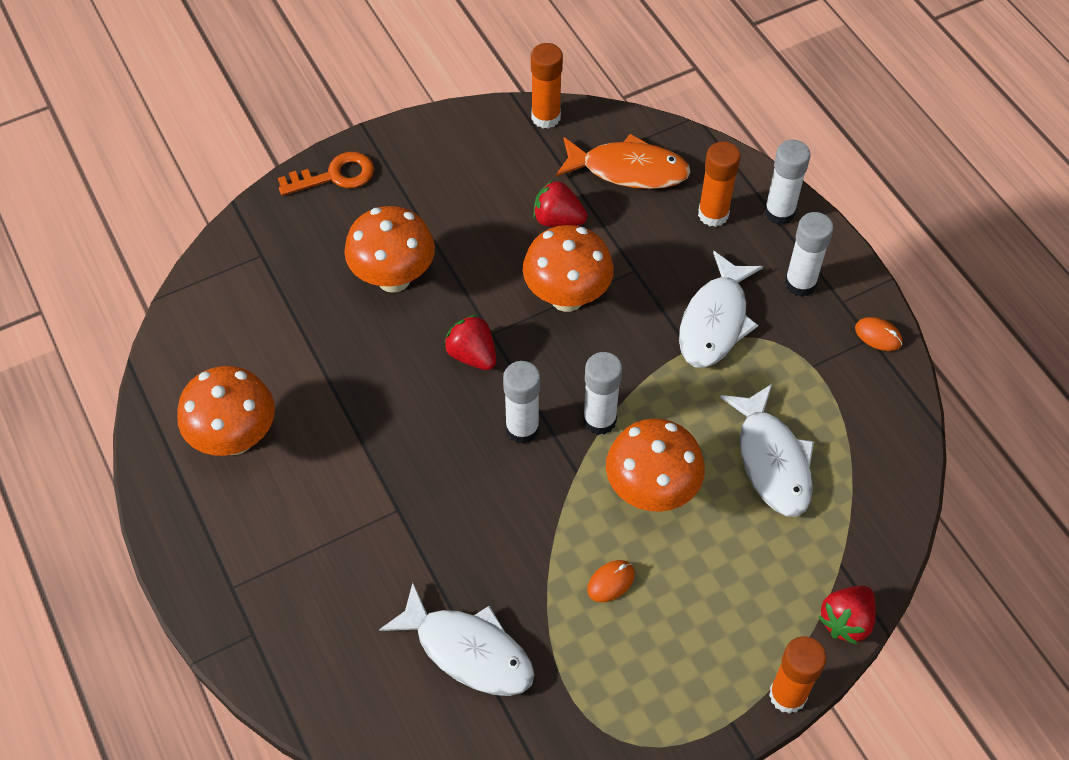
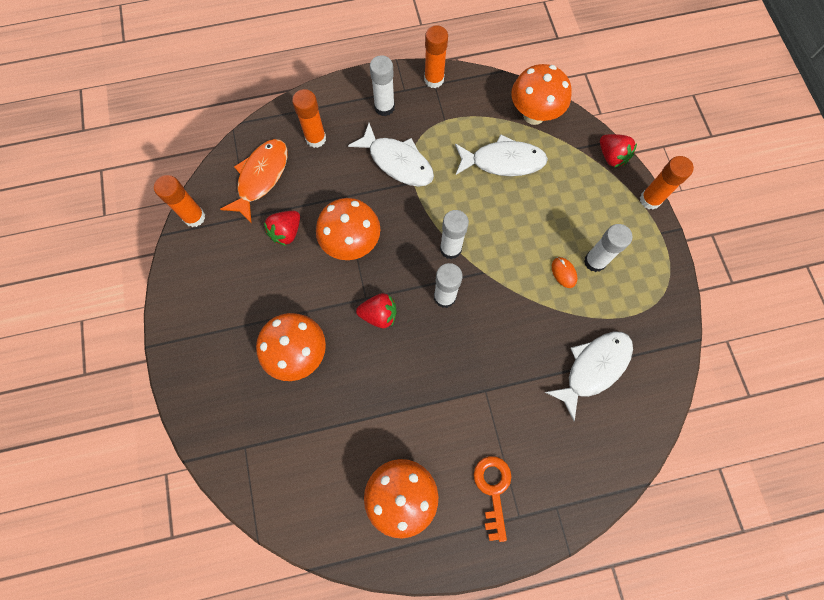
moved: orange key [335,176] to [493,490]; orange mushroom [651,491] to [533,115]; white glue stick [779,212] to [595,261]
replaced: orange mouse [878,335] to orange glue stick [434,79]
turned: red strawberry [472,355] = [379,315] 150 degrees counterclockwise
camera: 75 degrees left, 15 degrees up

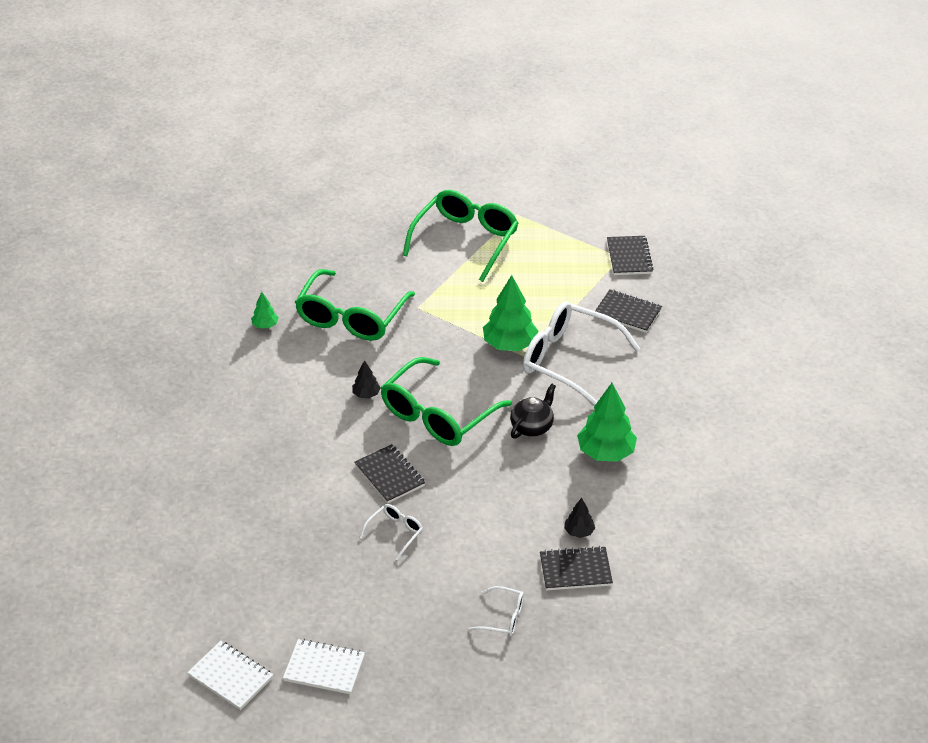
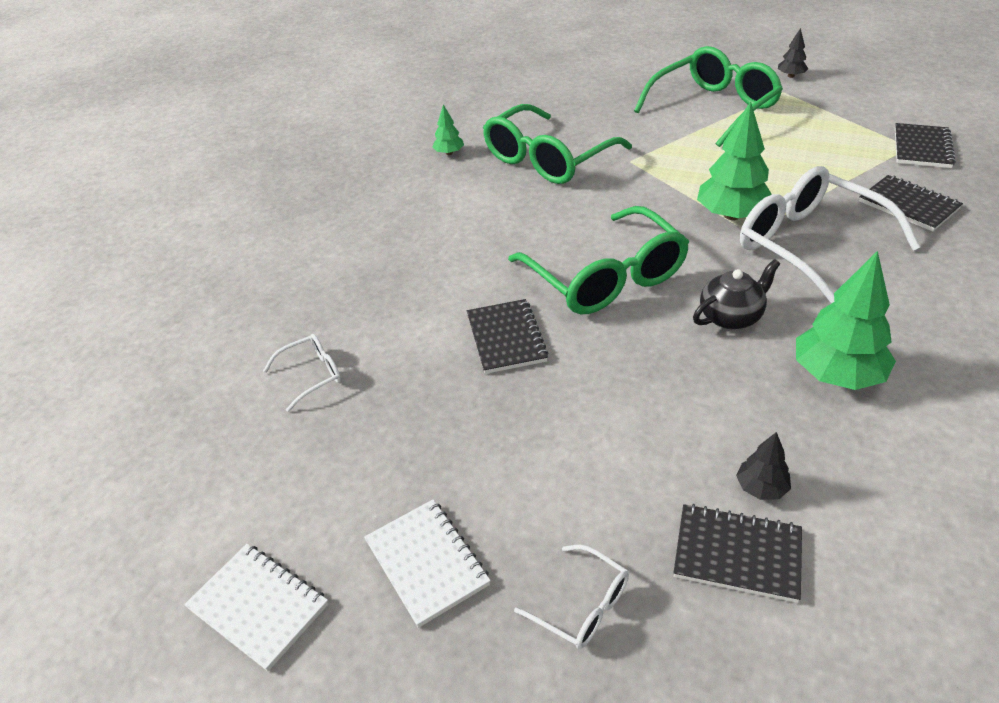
moved: white notebook [231,676] to [427,563]; black tree [366,394] to [791,76]; white glasses [395,533] to [311,375]
turned: green glasses [438,414] = [605,277] 90 degrees counterclockwise
camera: 25 degrees right, 0 degrees up

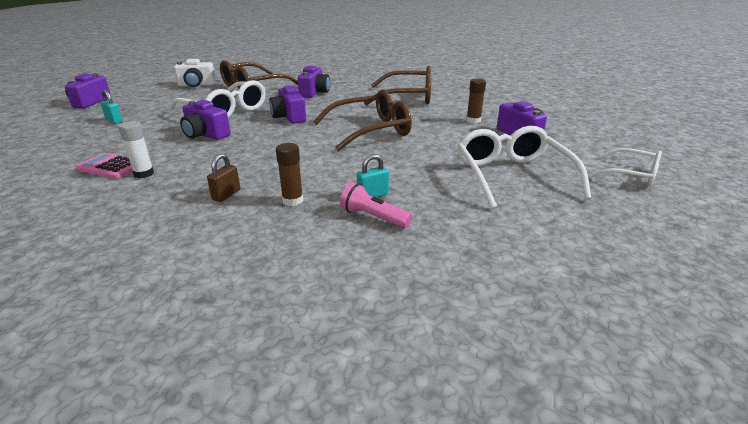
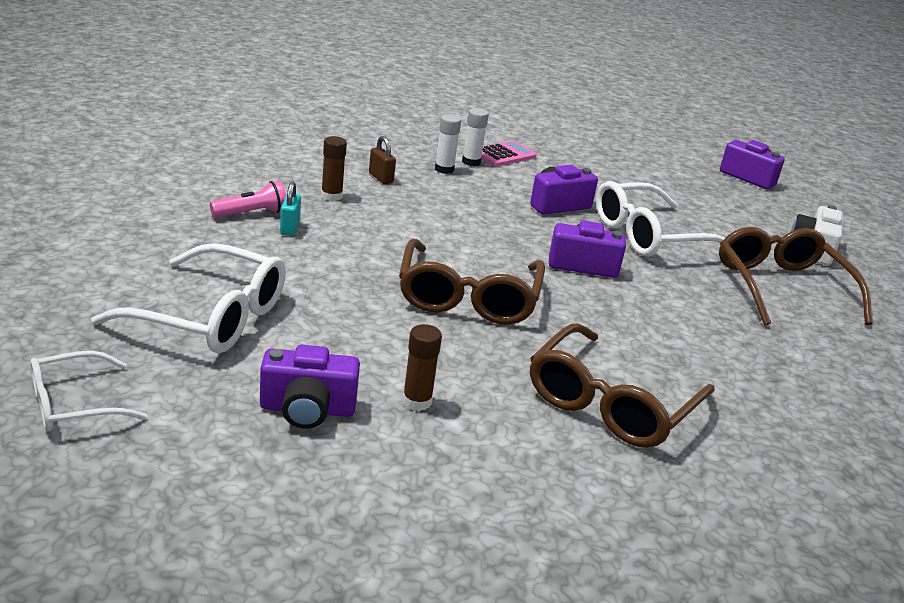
removed: turquoise padlock [114,121]; purple camera [314,93]
added: white glue stick [444,169]
camera: 115 degrees right, 0 degrees up

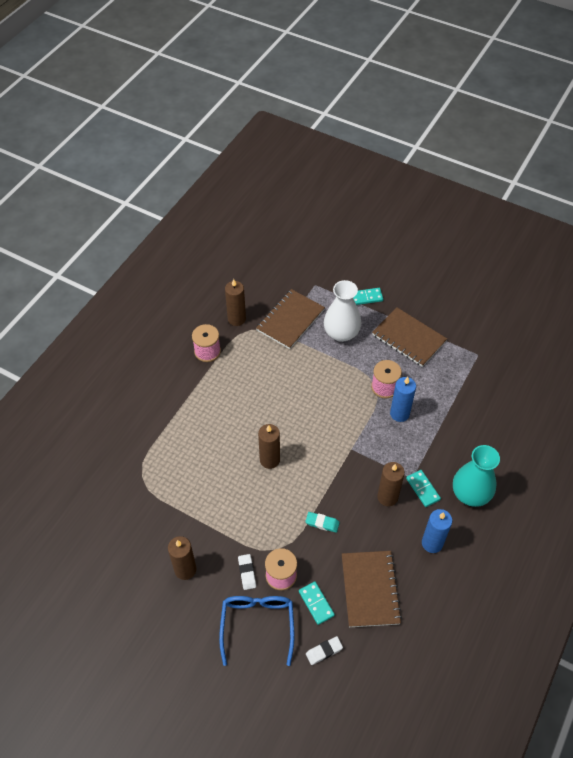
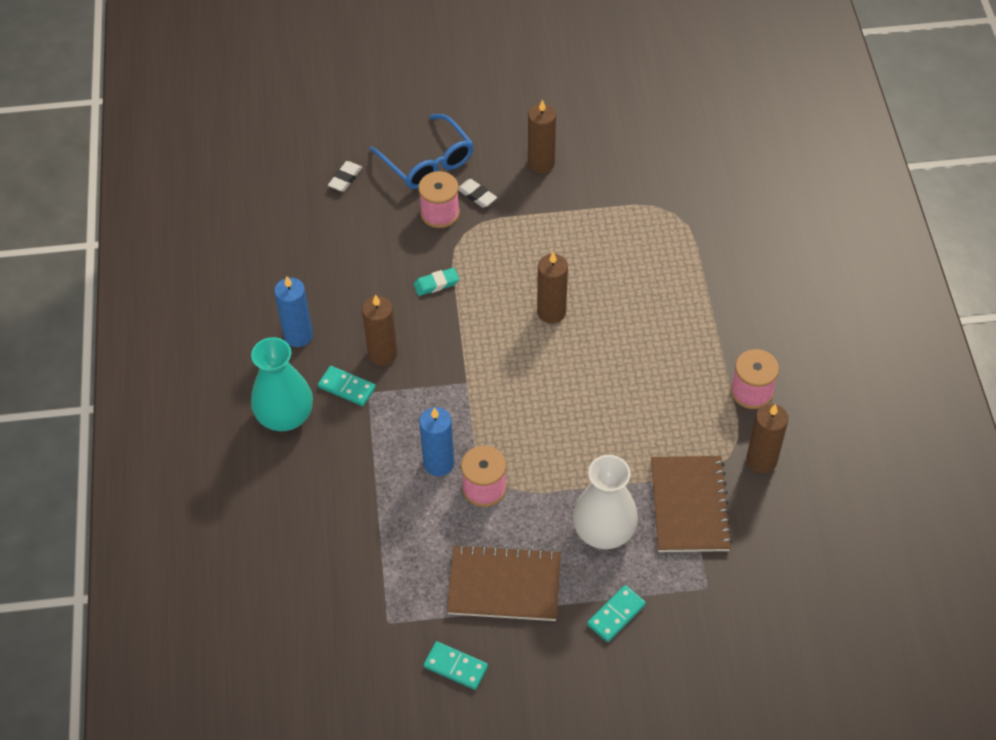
removed: brown notebook [370,589]
moved: turquoise domino [316,603] to [456,666]
camera: 145 degrees right, 0 degrees up

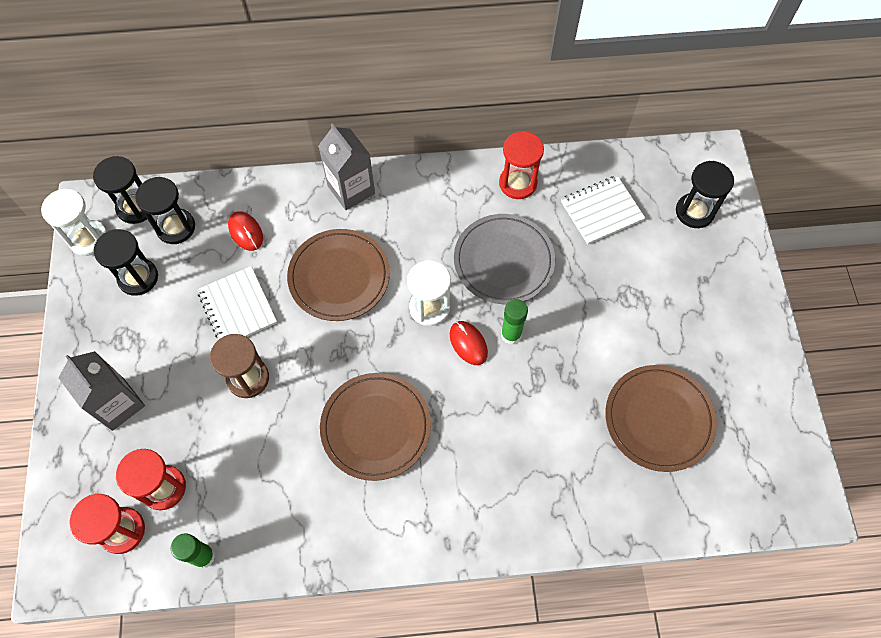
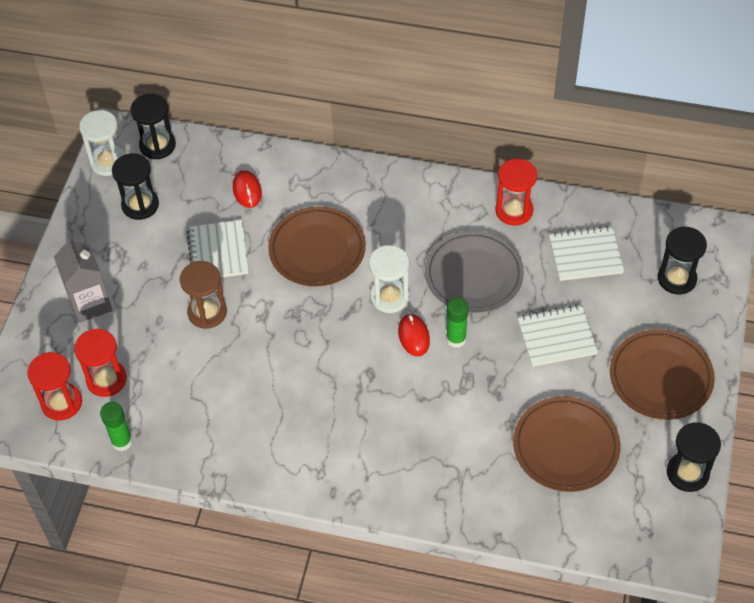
removed: grey carton [351,190]
added: white notebook [556,337]
moved: black hourglass [176,227] to [687,473]; brown plate [375,427] to [660,377]
camera: 20 degrees right, 10 degrees down

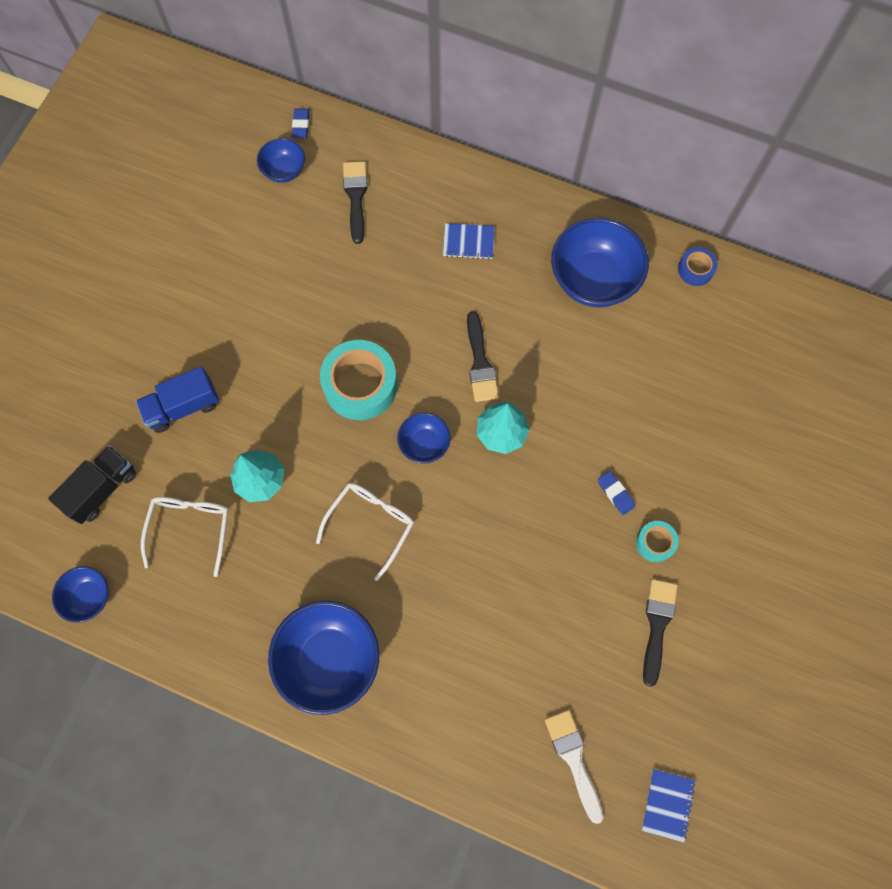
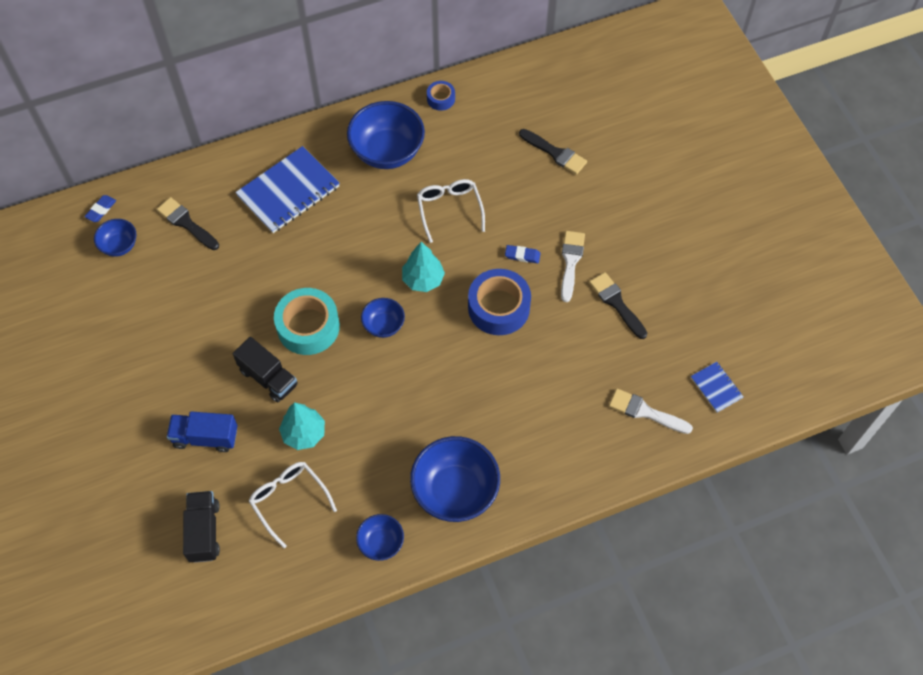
added: black truck [268,377]; blue tape [499,307]
moved: blue bowl [89,597] to [381,543]; white glasses [370,524] to [449,210]; black brush [480,363] to [555,153]
replaced: turquoise tape [655,542] to white brush [570,262]
turned: blue truck [183,407] = [205,437] 75 degrees clockwise; blue eraser [301,125] = [101,210] 75 degrees clockwise
resized: blue notebook [468,242] = [288,191] x2.04
camera: 45 degrees left, 10 degrees down

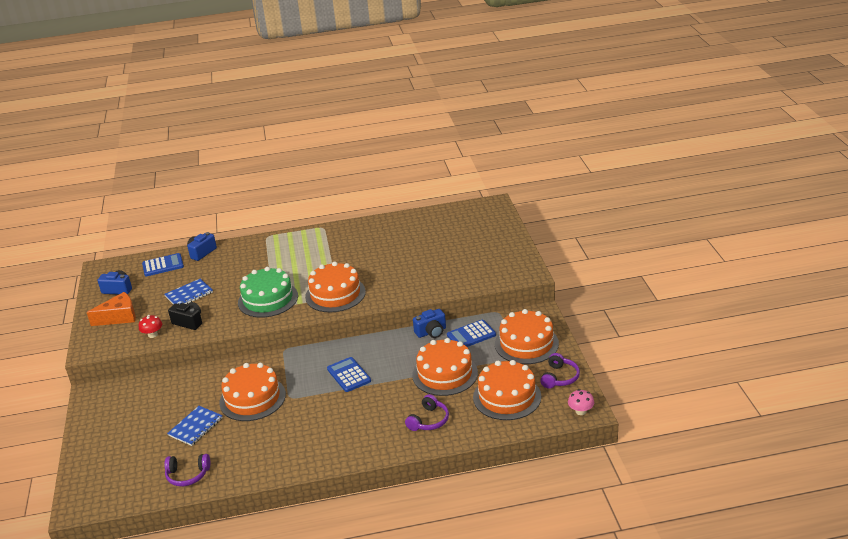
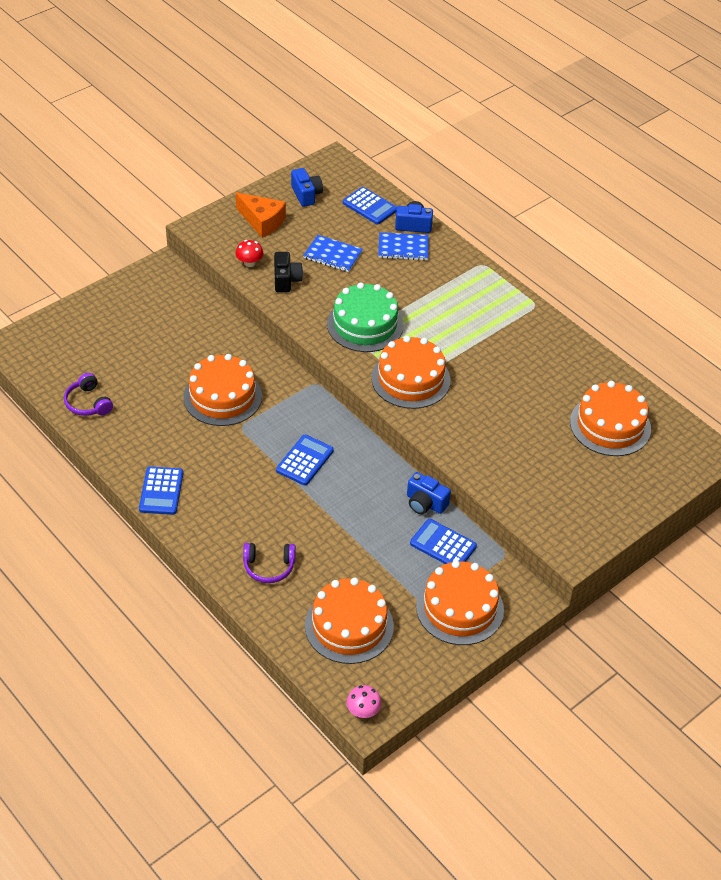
removed: purple headphones [559,377]
added: blue calculator [161,491]
moved: blue notebook [195,427] to [403,248]; orange cake [445,374] to [610,425]
camera: 55 degrees right, 15 degrees up

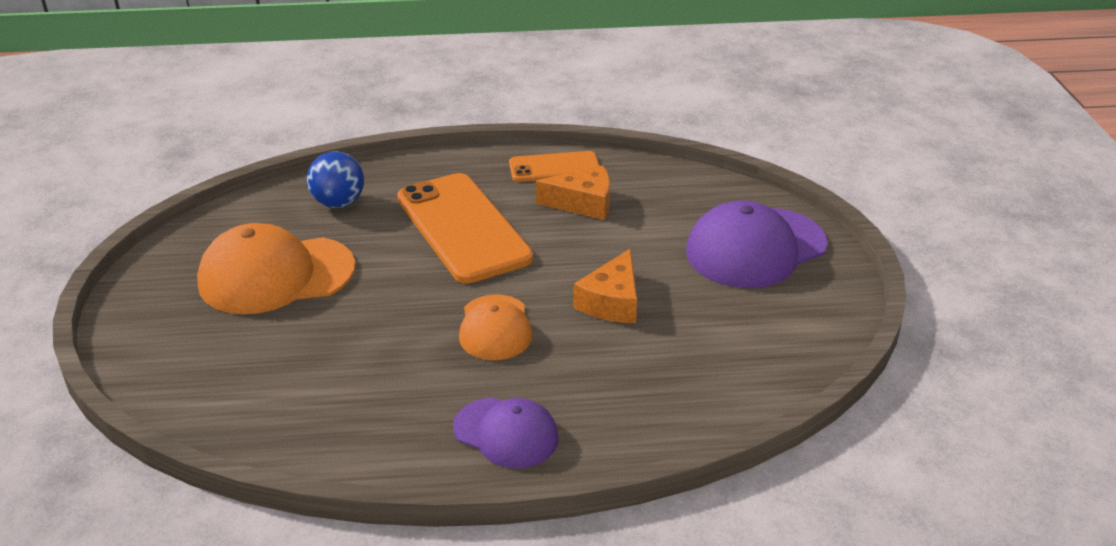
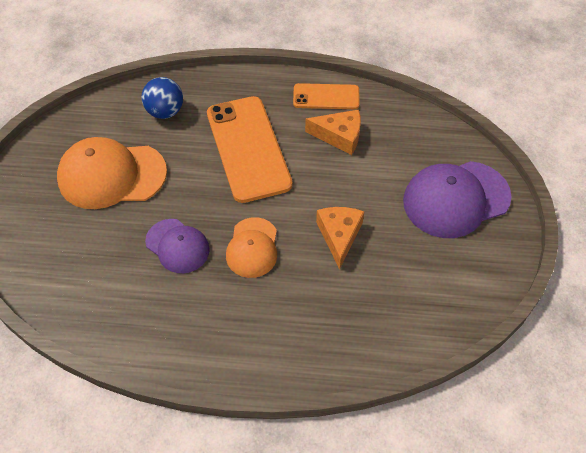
moved: purple cap [506,433] to [177,246]
turned: orange cheese [612,302] = [339,236] 150 degrees clockwise
camera: 10 degrees right, 20 degrees up

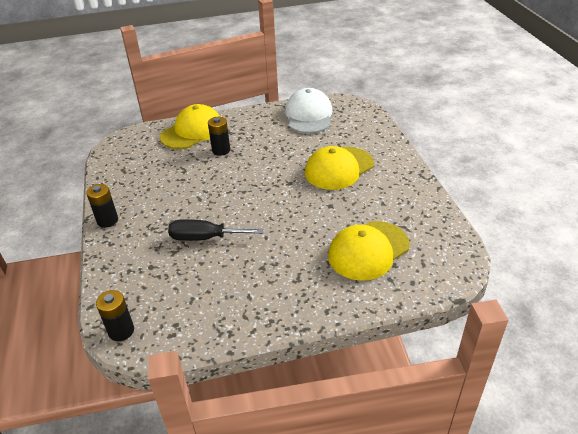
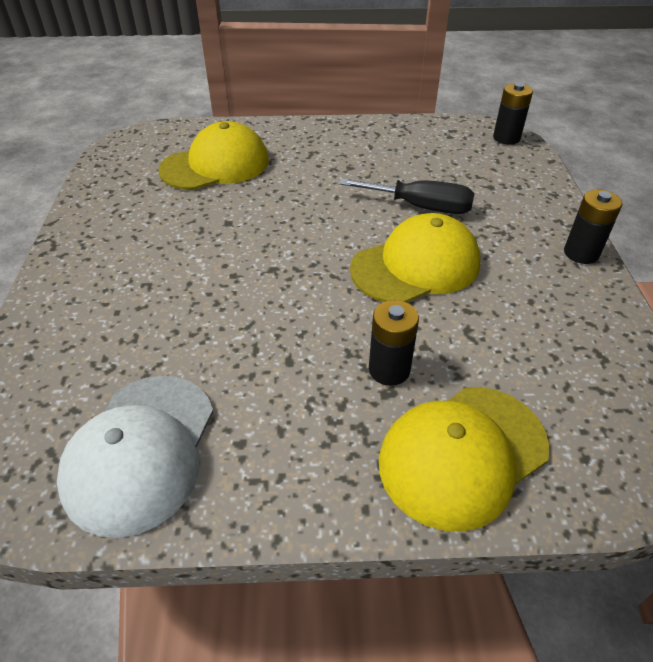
moved: yellow cap [339,168] to [416,266]
camera: 170 degrees left, 5 degrees up

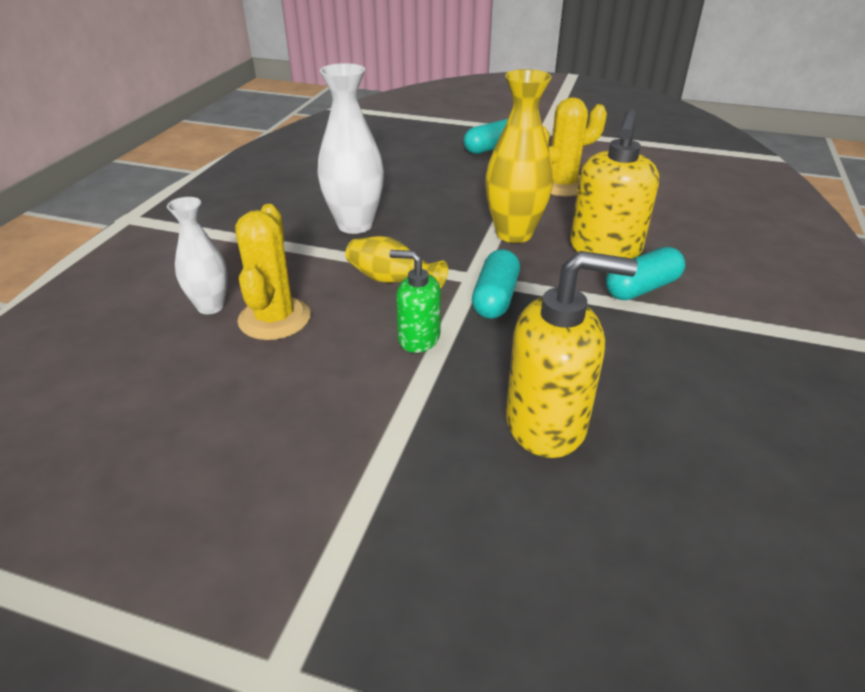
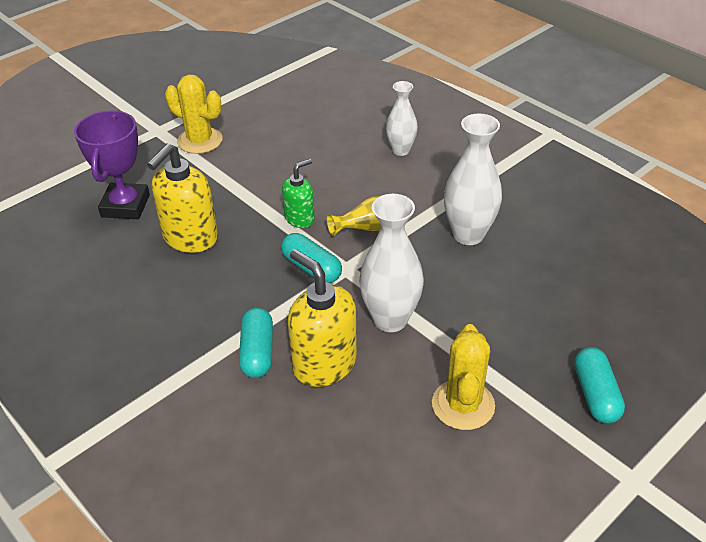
added: purple trophy [125,206]
moved: yellow cactus [274,318] to [200,141]
recoloured: yellow vase [514,234] to white vase [390,319]
camera: 120 degrees right, 5 degrees up

